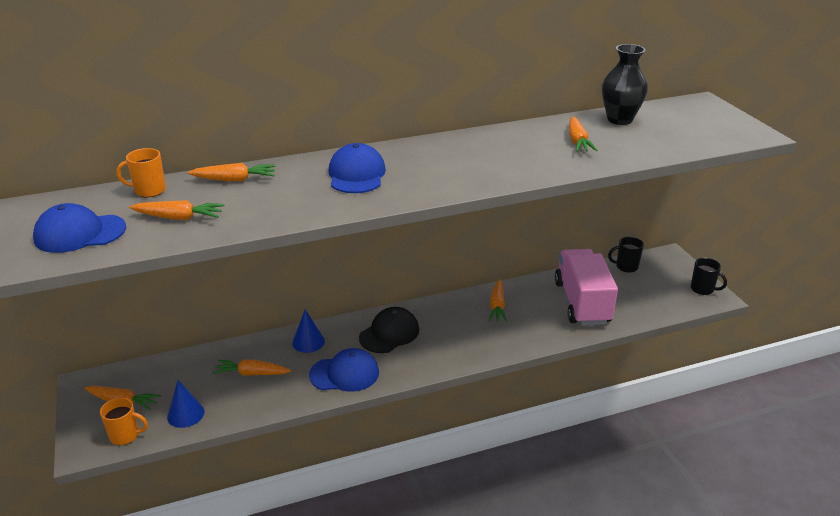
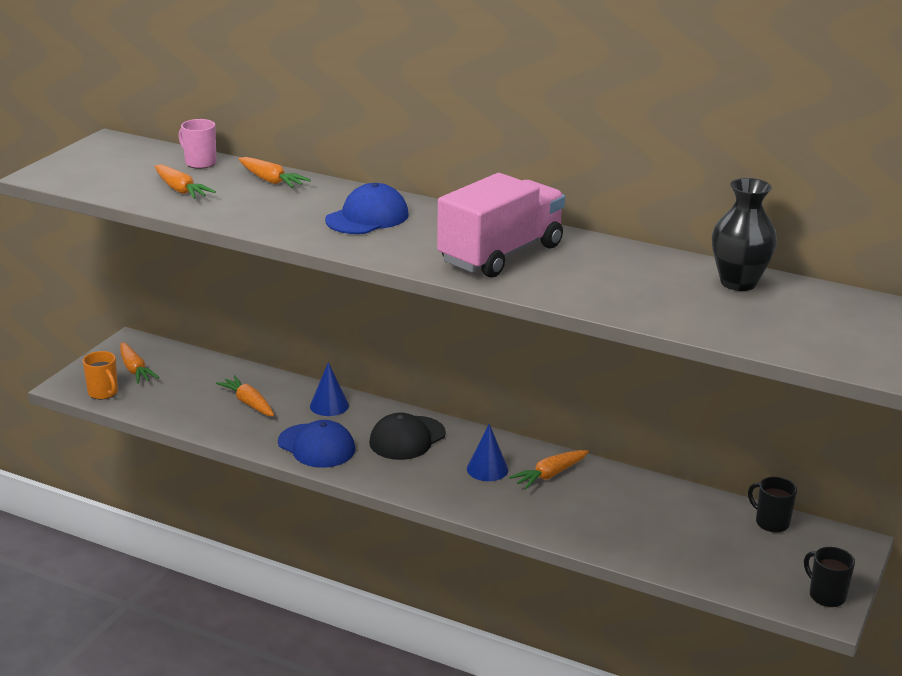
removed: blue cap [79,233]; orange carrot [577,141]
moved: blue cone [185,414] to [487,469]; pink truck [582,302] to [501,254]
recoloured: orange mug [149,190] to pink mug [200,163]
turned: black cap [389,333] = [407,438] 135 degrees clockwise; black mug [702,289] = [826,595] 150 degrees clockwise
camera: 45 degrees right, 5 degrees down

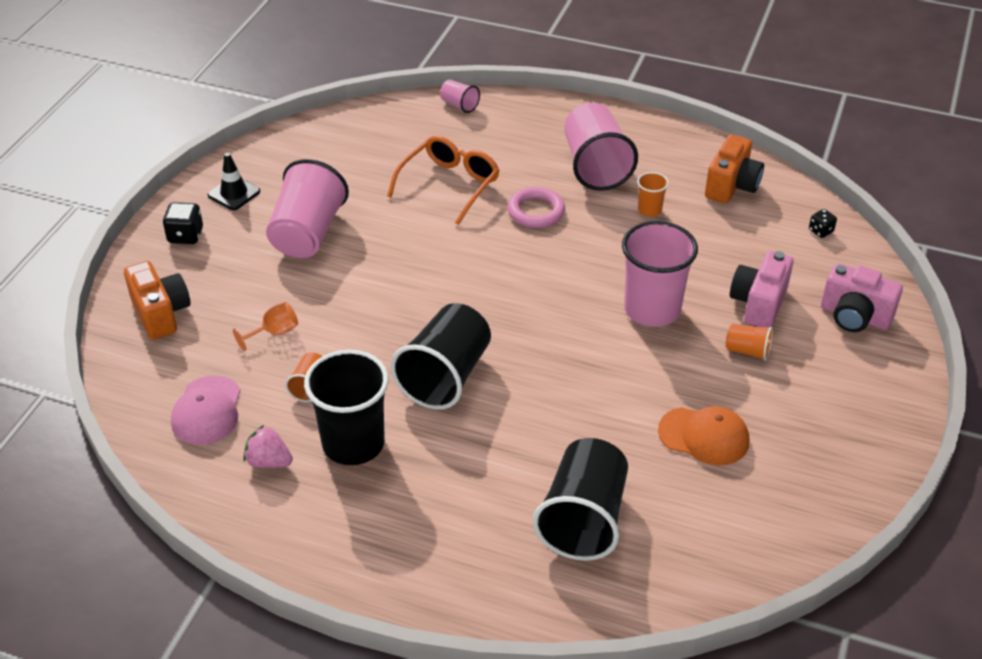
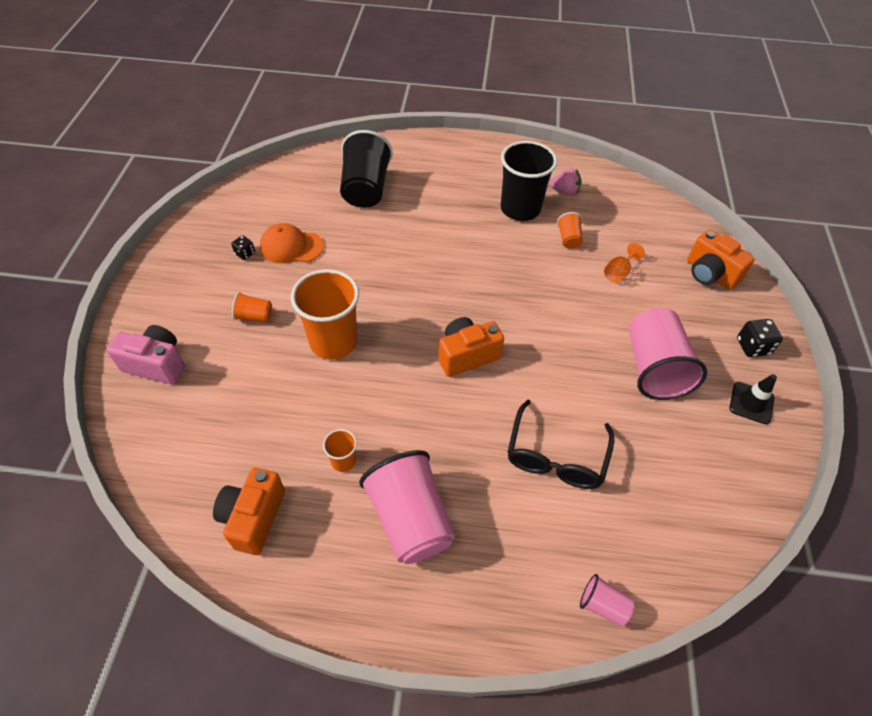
removed: pink cap [207,411]; black cup [445,376]; pink ring [536,211]; pink camera [758,304]
added: orange camera [467,355]
moved: black dice [820,231] to [245,253]
recoloured: orange glasses [450,185] to black glasses [556,457]; pink cup [652,309] to orange cup [333,341]
camera: 165 degrees right, 10 degrees up

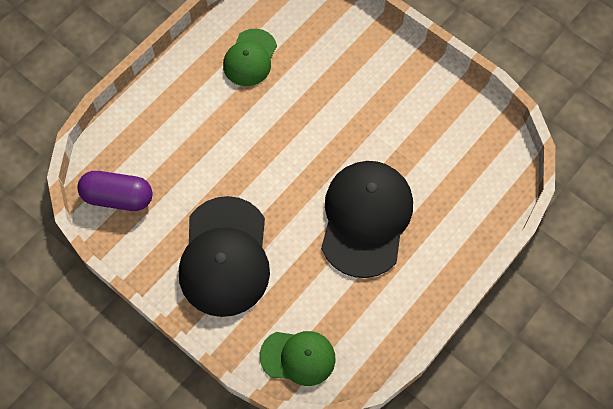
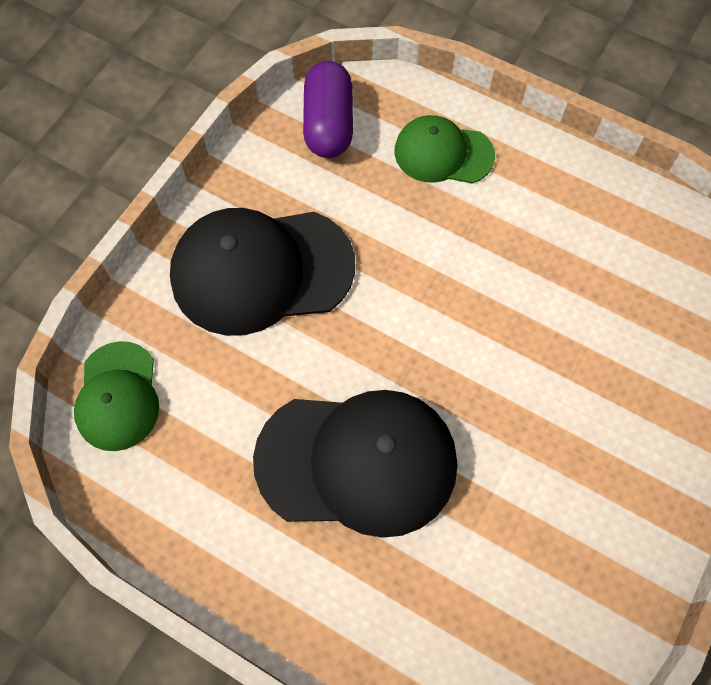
moved: green cap [250,58] to [443,153]
camera: 80 degrees right, 0 degrees up

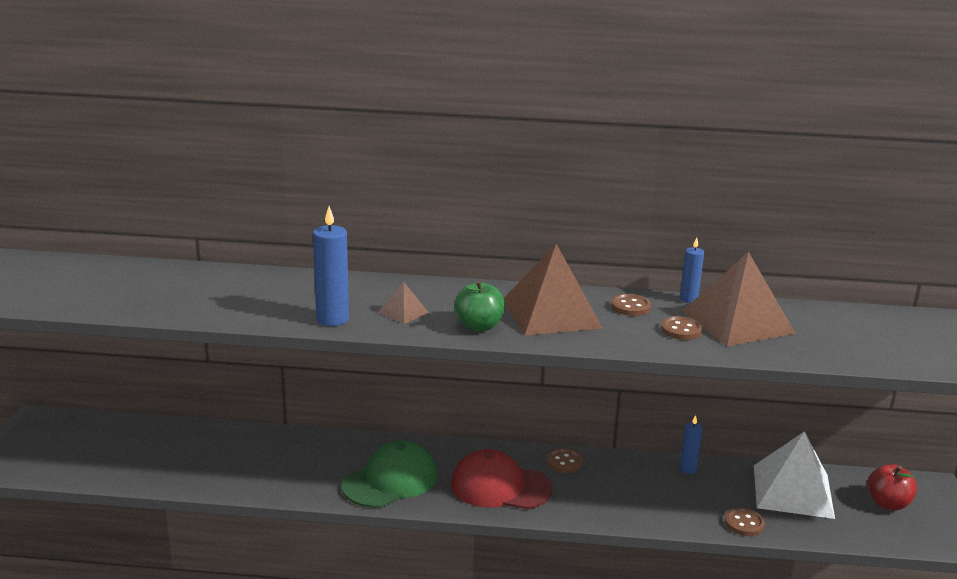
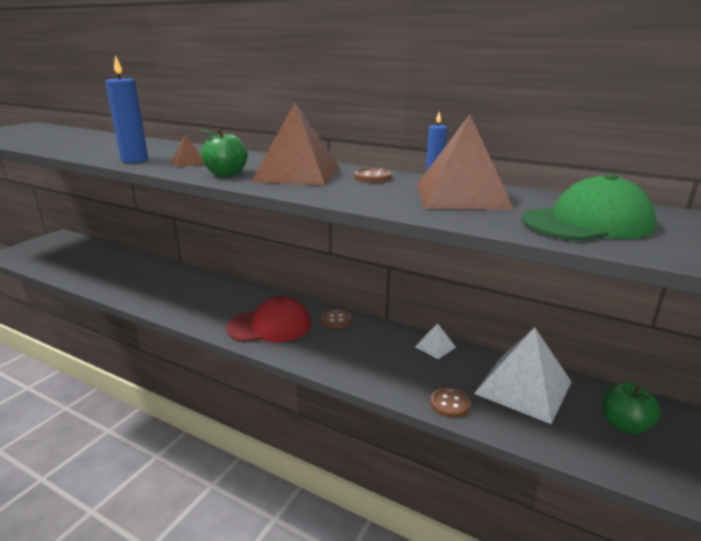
removed: brown button [681,330]
moved: green cap [390,480] to [587,223]
replaced: blue candle [688,469] to white pyramid [435,347]
recoloured: red apple [888,503] to green apple [624,425]
turned: red cap [500,486] = [270,326] 135 degrees clockwise
camera: 25 degrees right, 0 degrees up

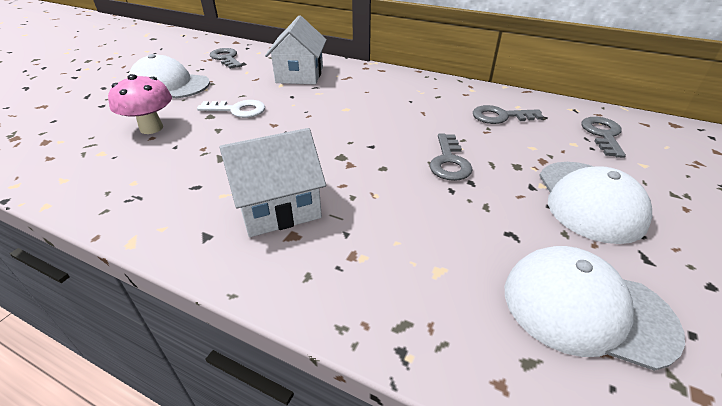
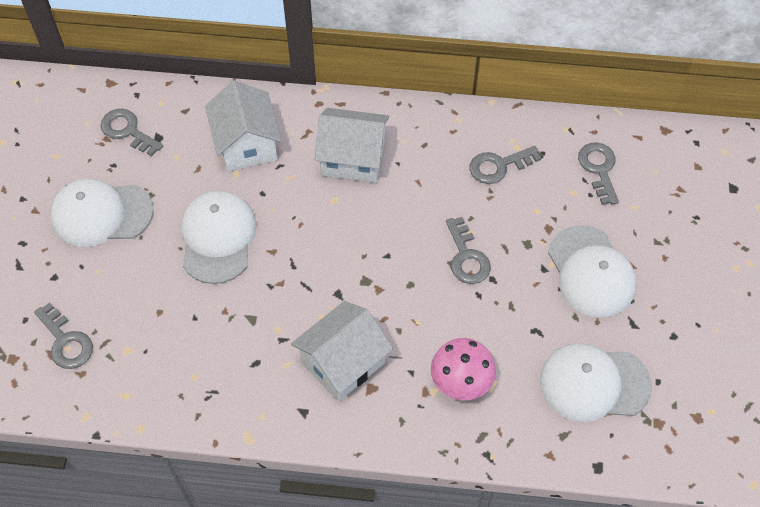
added: grey key [66,341]; white house [353,158]
moved: pink mushroom [151,128] to [460,383]
replaced: white key [237,110] to white cap [218,238]
camera: 20 degrees left, 20 degrees up

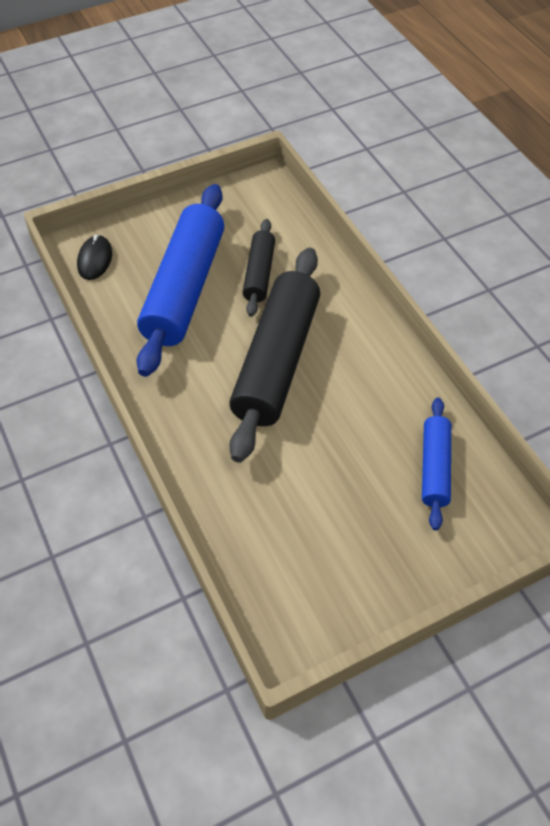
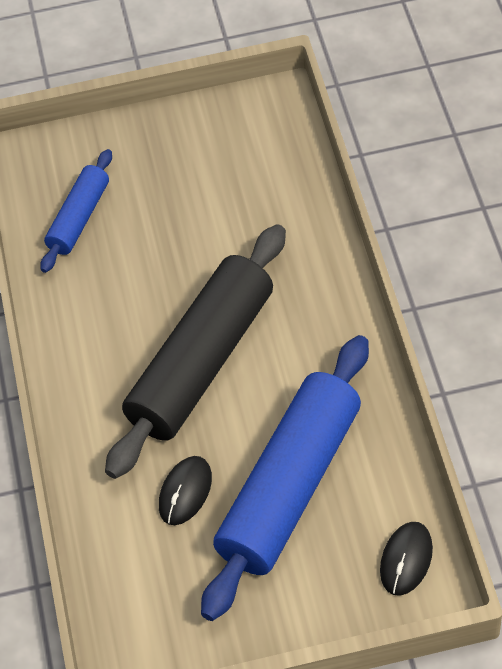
replaced: black rolling pin [259,274] to black mouse [185,492]
camera: 160 degrees left, 0 degrees up

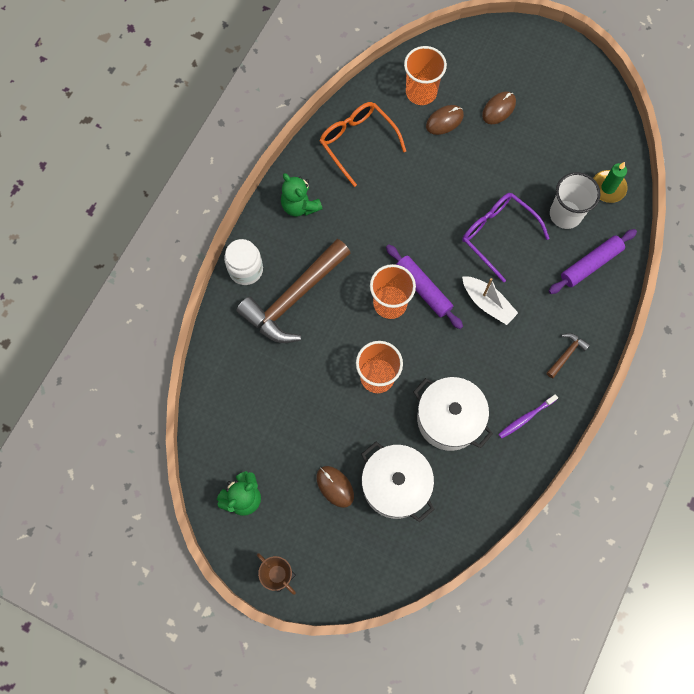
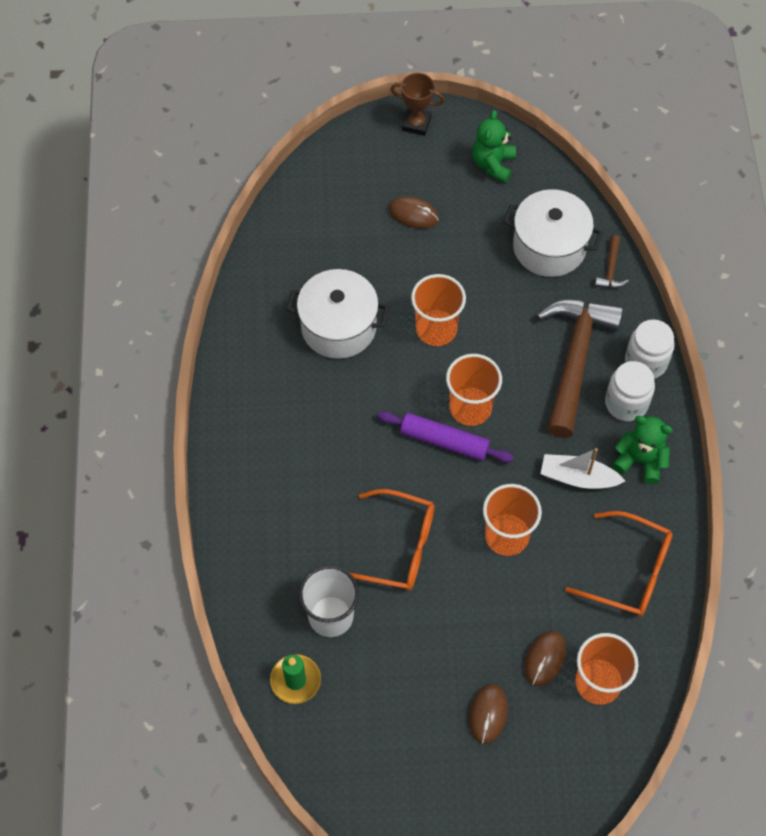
removed: purple toothbrush [526,418]; purple rolling pin [590,264]
added: orange cup [507,536]; white jar [626,403]
moved: white pot [395,485] to [549,247]; white boat [487,303] to [578,477]; brown hammer [566,354] to [611,269]
recoloured: purple glasses [497,234] to orange glasses [398,547]
camera: 150 degrees right, 10 degrees down

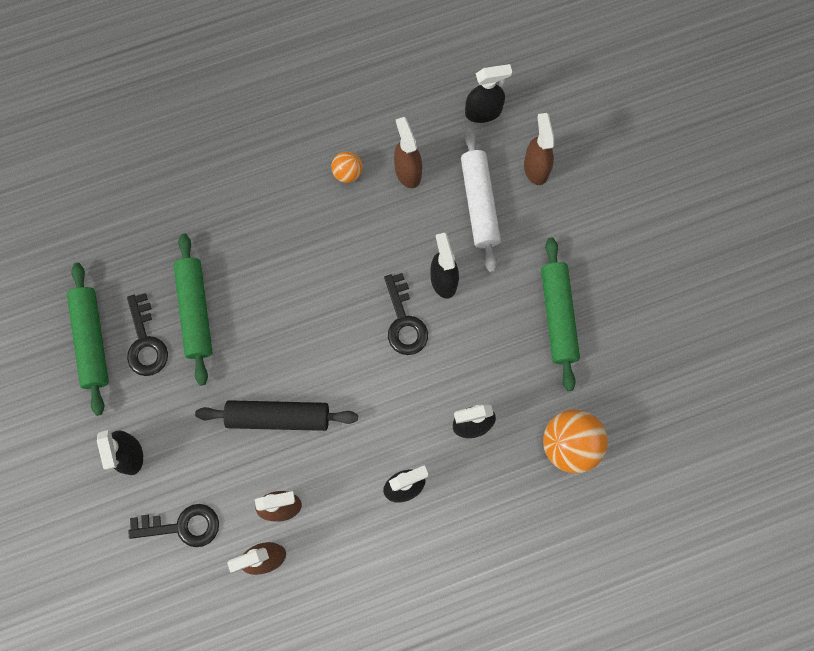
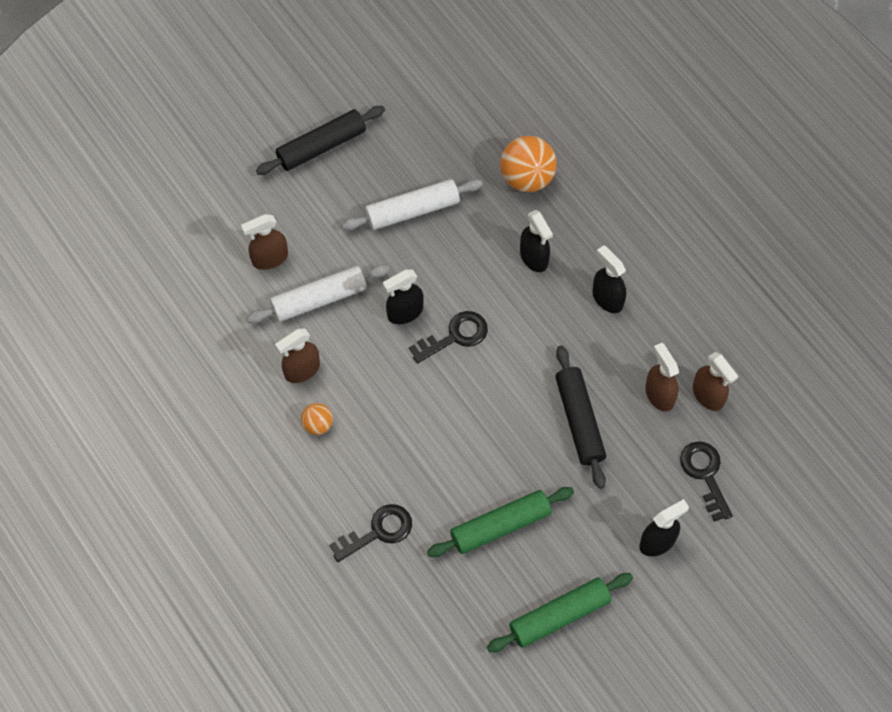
removed: black spray bottle [483,112]
added: black rolling pin [321,146]
moved: black key [145,342] to [378,531]
recoloured: green rolling pin [558,316] to white rolling pin [412,210]
camera: 105 degrees left, 10 degrees down

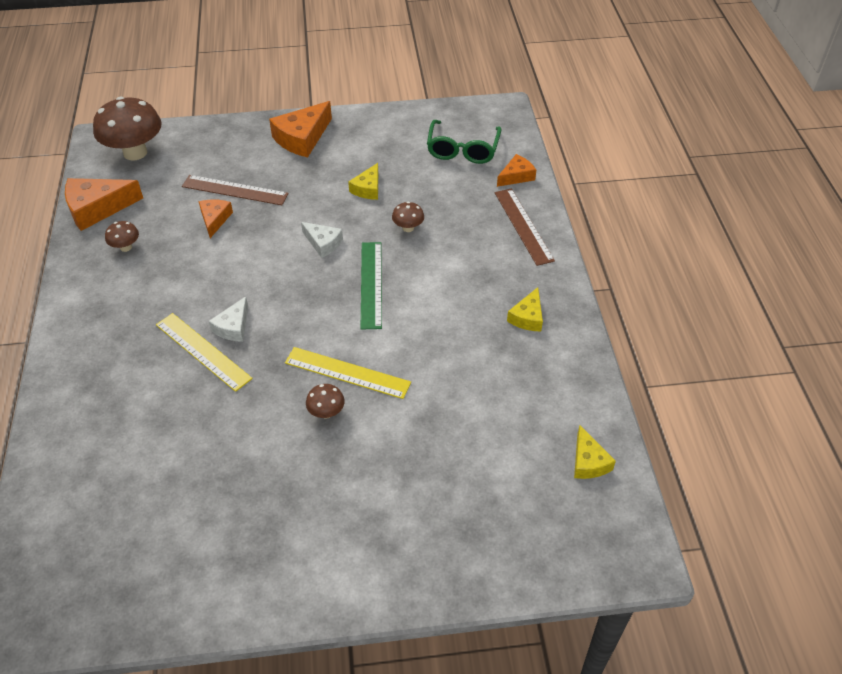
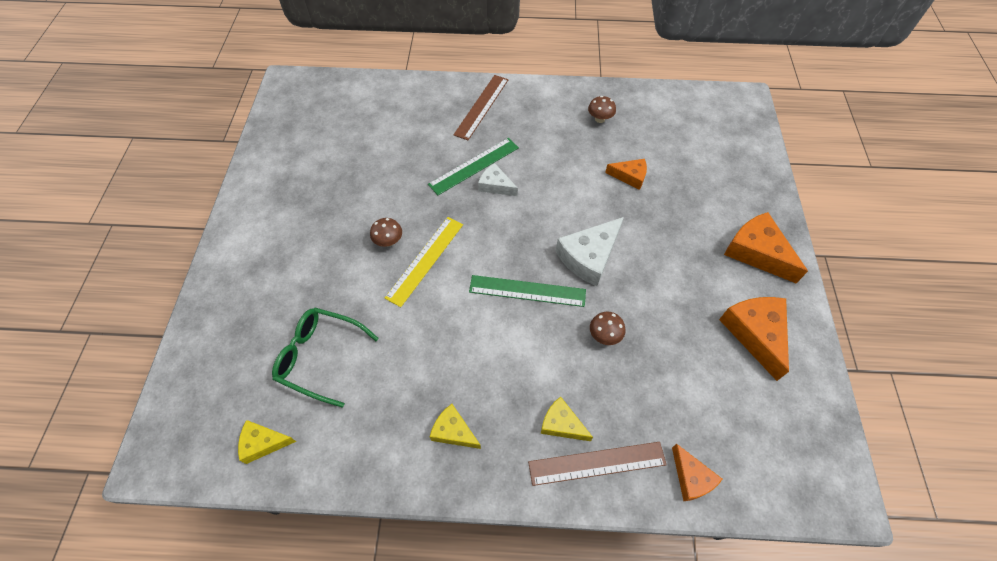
removed: brown mushroom [135,152]
moved: orange cheese [97,208] to [755,333]; brown ruler [235,190] to [481,106]; yellow cheese [368,188] to [561,424]; green glasses [462,149] to [320,357]
recoloured: yellow ruler [203,351] to green ruler [474,166]
resized: white cheese [323,243] = [589,257] x1.71
camera: 100 degrees right, 10 degrees up

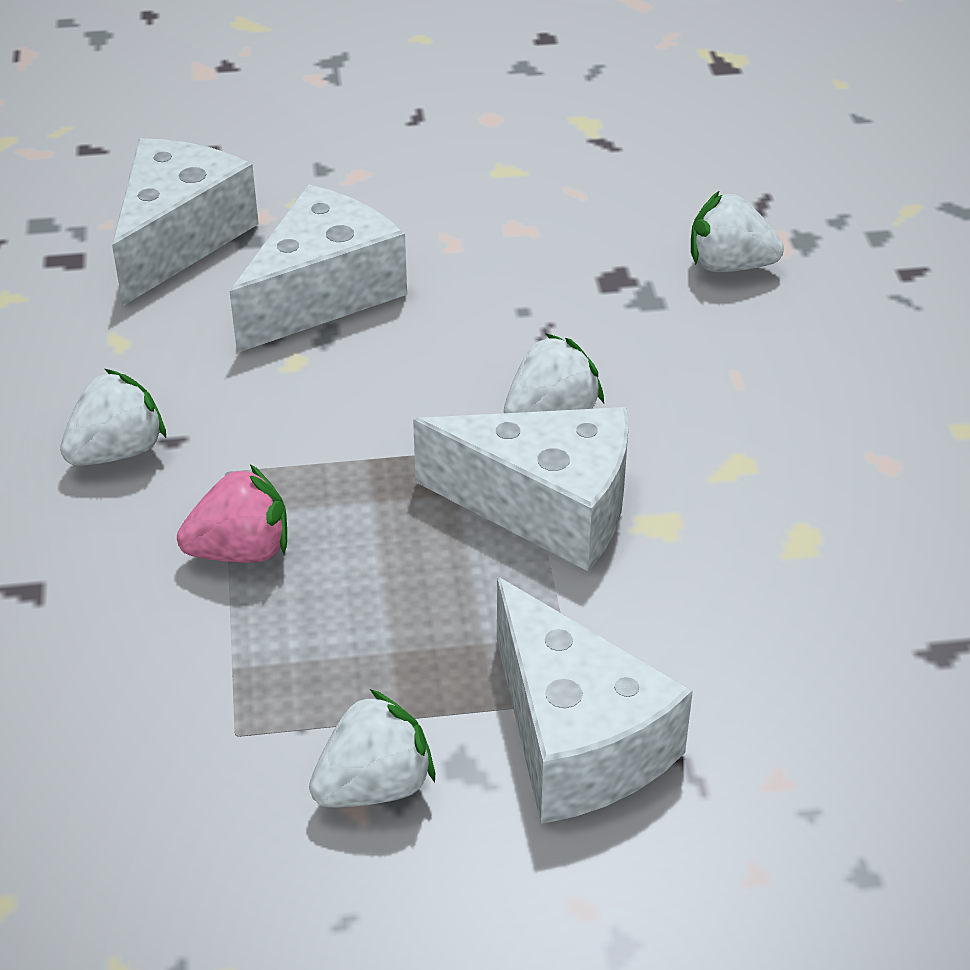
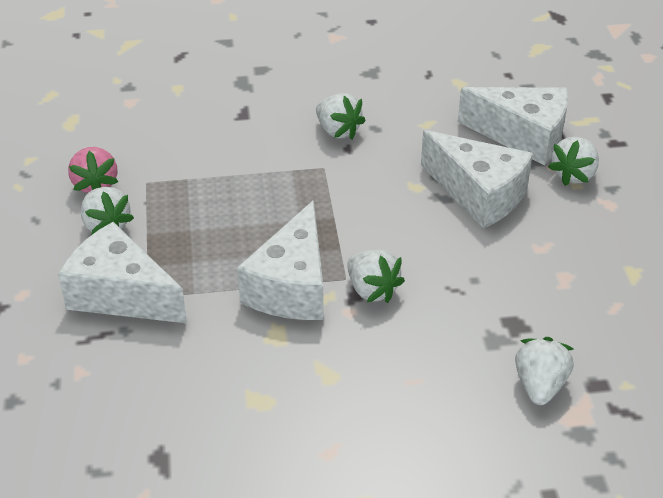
added: white strawberry [573,175]
moved: pink strawberry [241,551] to [95,184]
turned: white cheese [576,739] = [121,294] 60 degrees clockwise
camera: 90 degrees right, 0 degrees up

